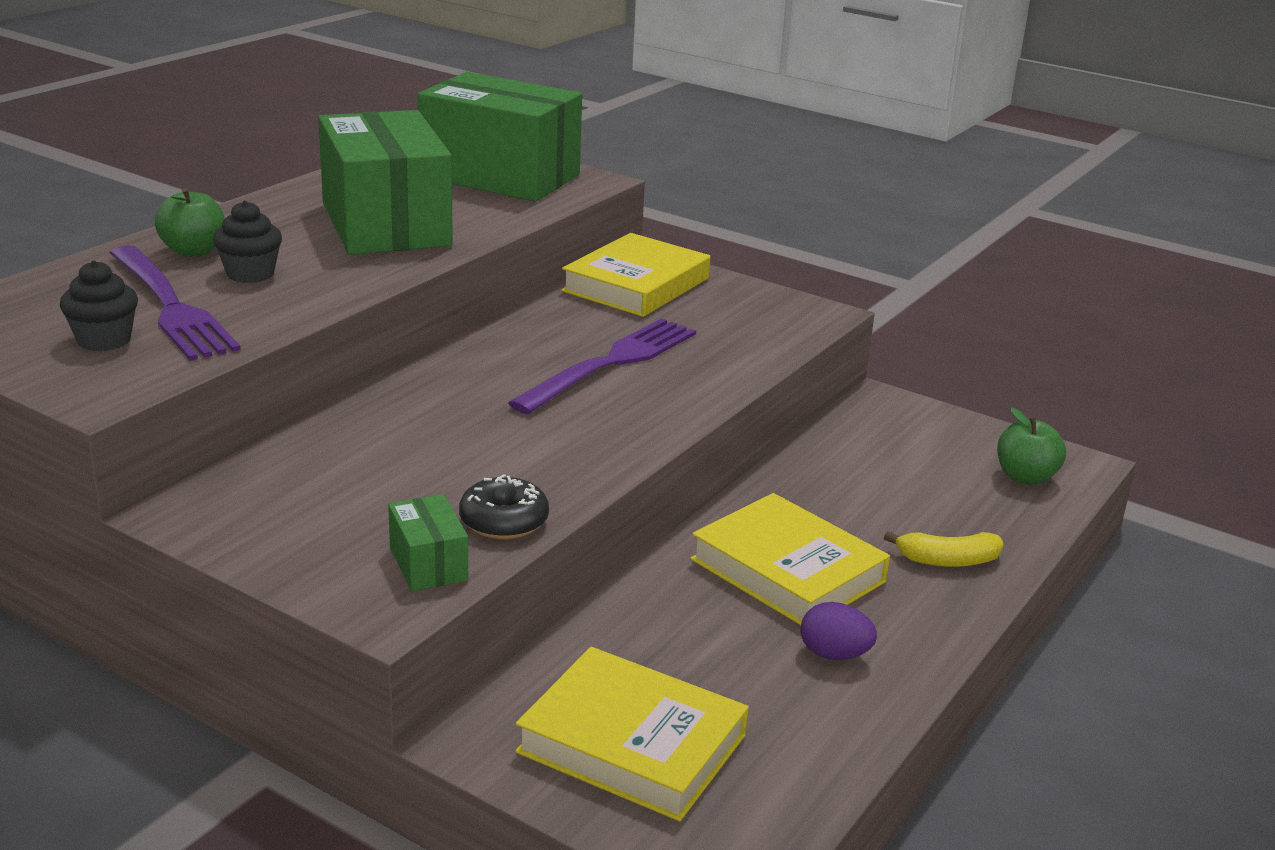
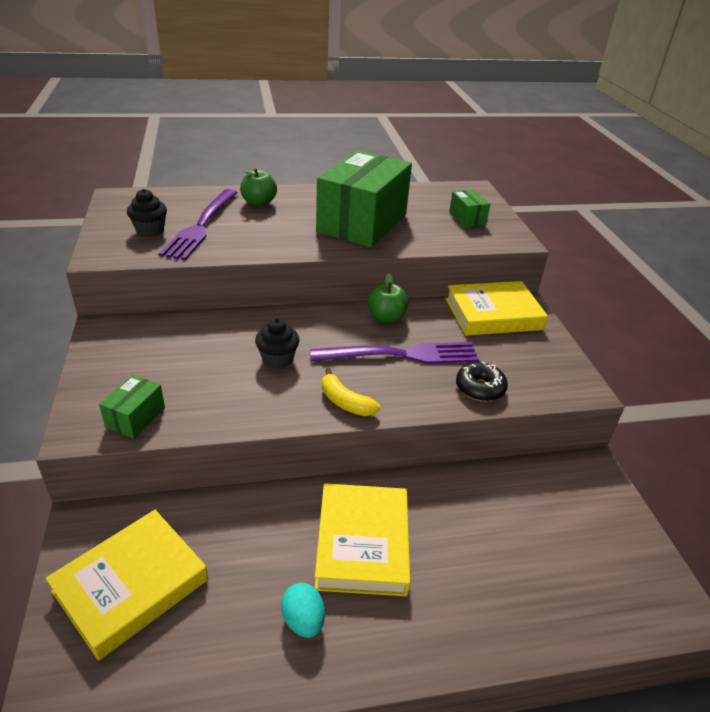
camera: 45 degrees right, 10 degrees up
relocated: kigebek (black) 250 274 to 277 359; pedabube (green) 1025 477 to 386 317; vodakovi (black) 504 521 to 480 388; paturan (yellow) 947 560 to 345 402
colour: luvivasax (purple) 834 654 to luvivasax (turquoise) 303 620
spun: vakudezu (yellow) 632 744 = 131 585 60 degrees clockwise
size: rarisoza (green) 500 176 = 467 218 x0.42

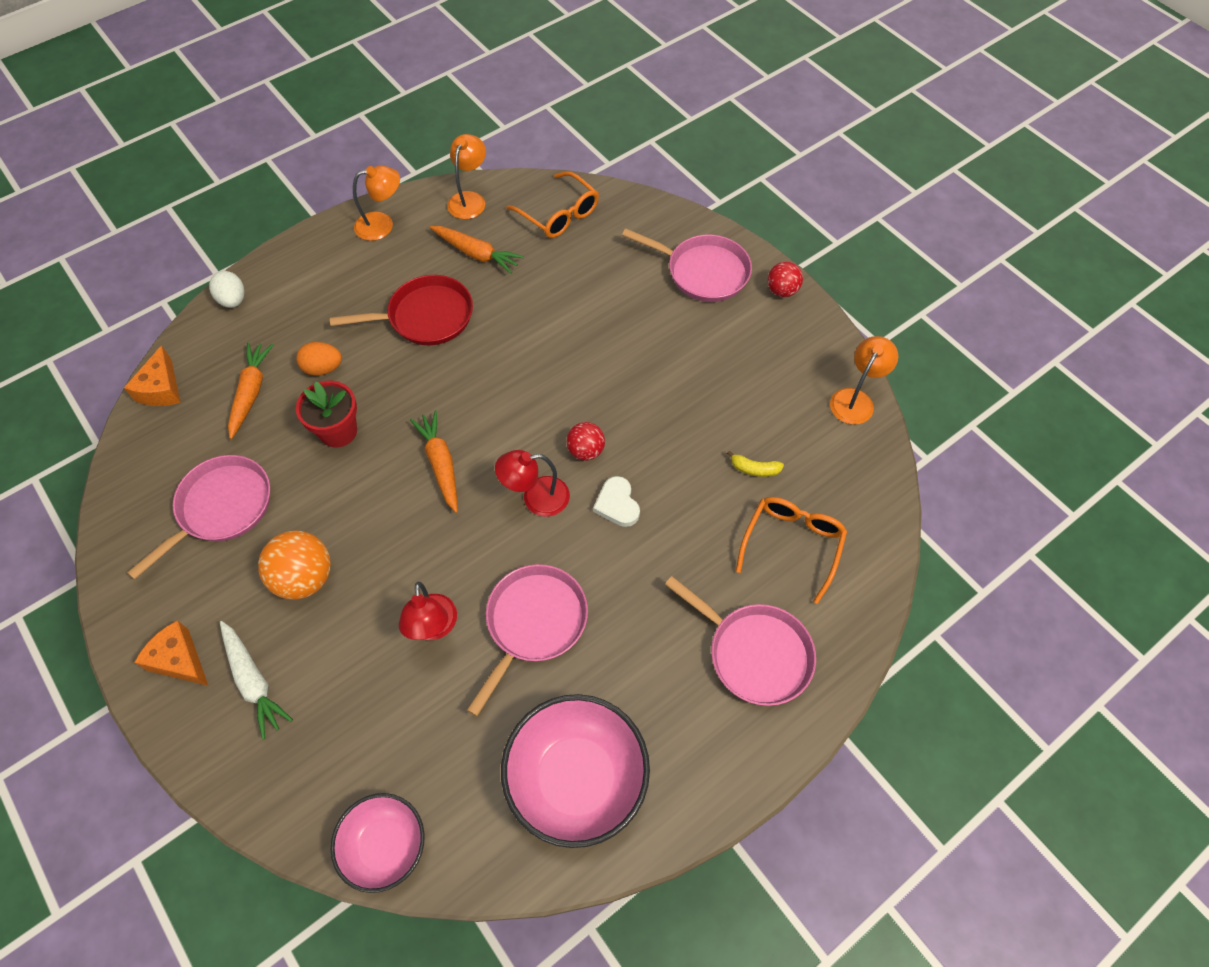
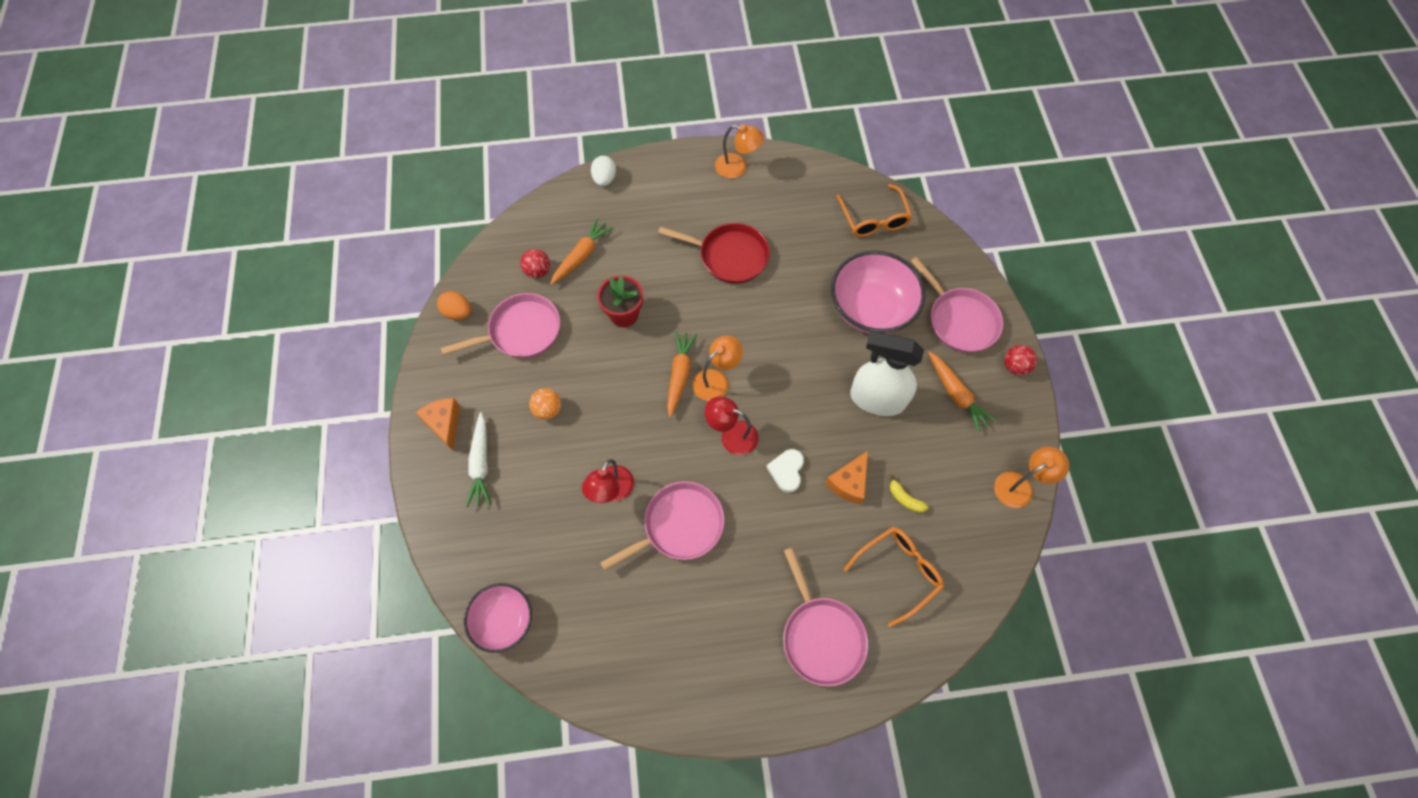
camera: 30 degrees right, 5 degrees up
appeared: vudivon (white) 877 399
relocated: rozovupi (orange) 469 199 to 716 380; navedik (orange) 476 254 to 956 394; luvivasax (orange) 323 368 to 458 312; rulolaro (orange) 161 389 to 849 483; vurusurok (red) 586 451 to 538 271; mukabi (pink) 576 778 to 871 308
size: vurusurok (orange) 304 578 = 548 410 x0.61

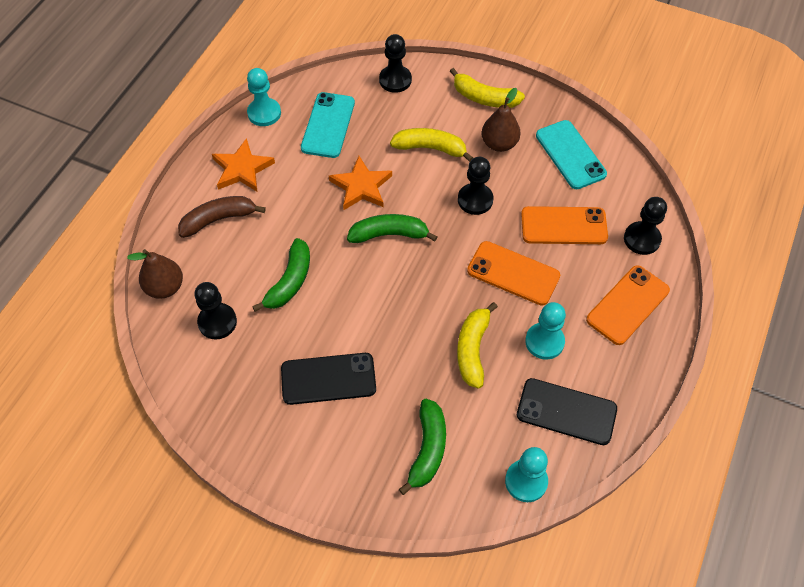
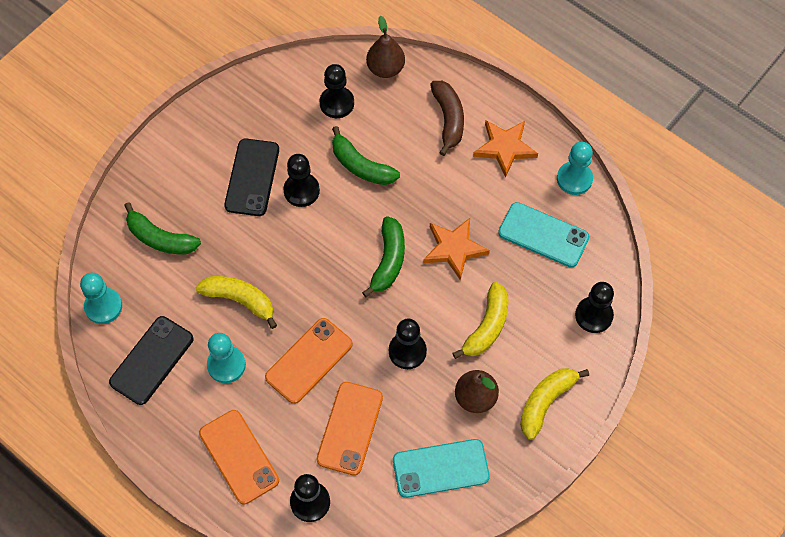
camera: 105 degrees right, 5 degrees up
appeared: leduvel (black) 301 191

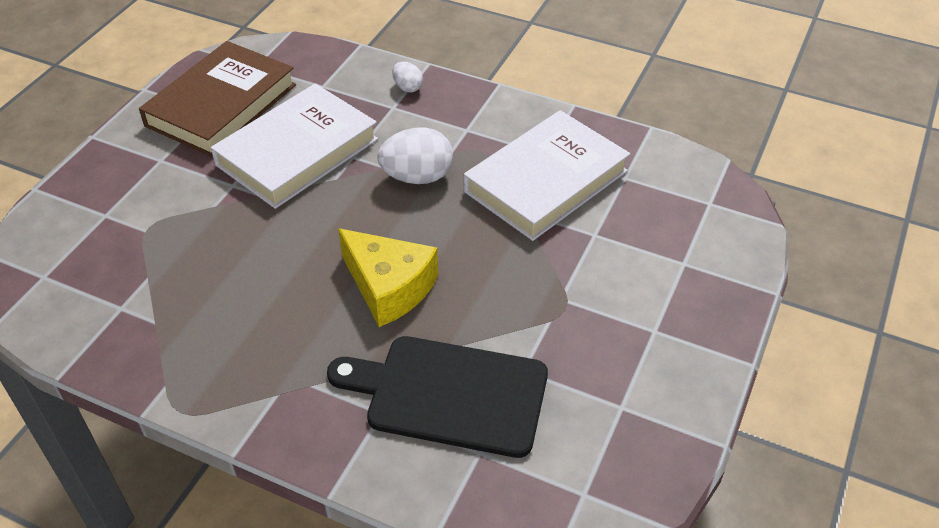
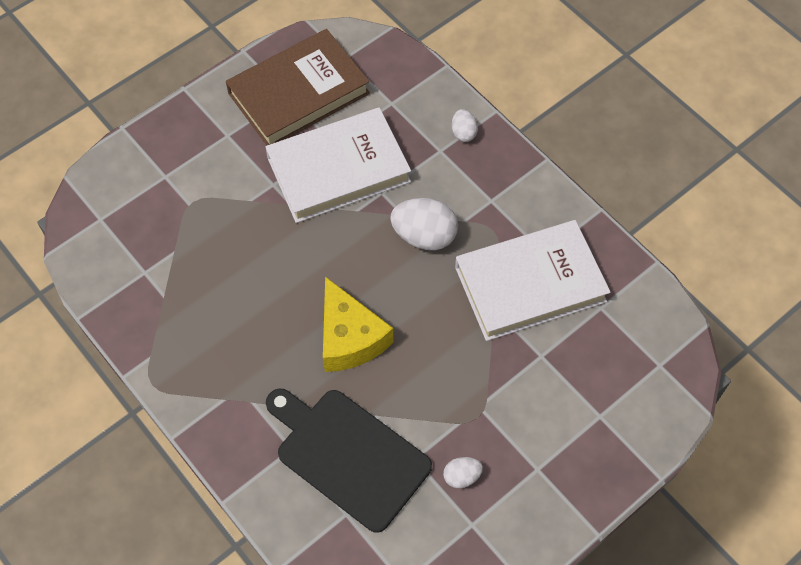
camera: 25 degrees right, 15 degrees up
appeared: luvivasax (white) 462 476

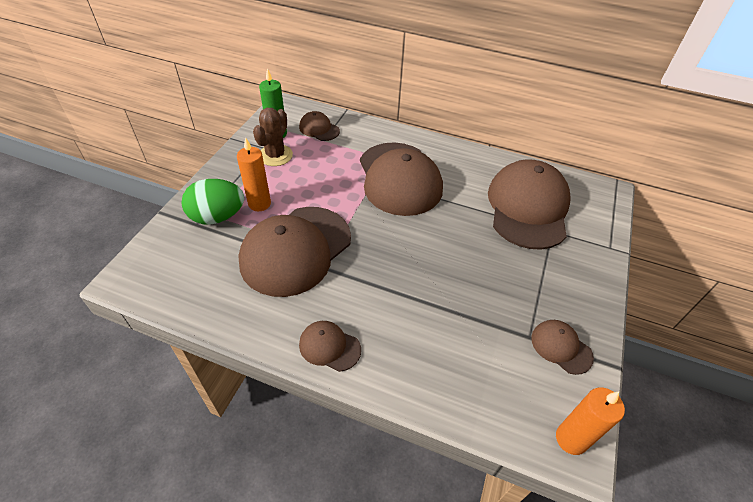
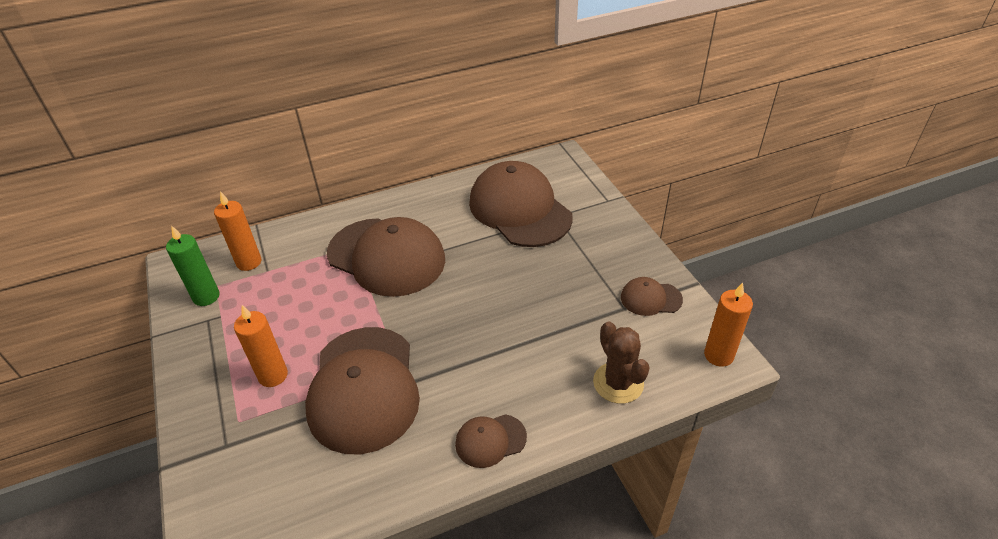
camera: 40 degrees left, 5 degrees down
missing: luvivasax (green) 217 217
relocated: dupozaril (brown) 275 155 to 618 383
exchanged: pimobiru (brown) 319 129 to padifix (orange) 249 262

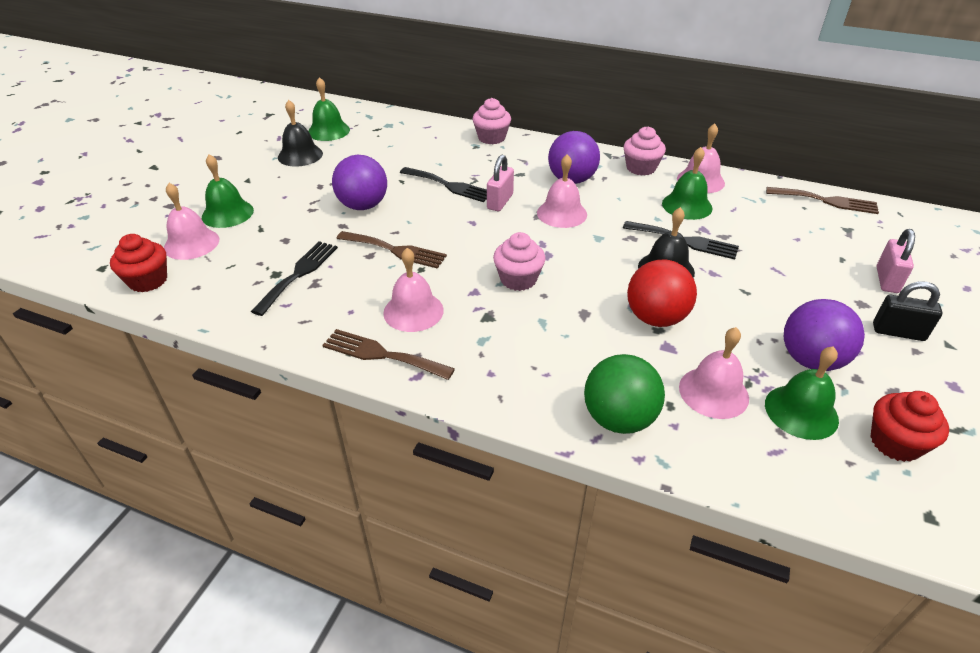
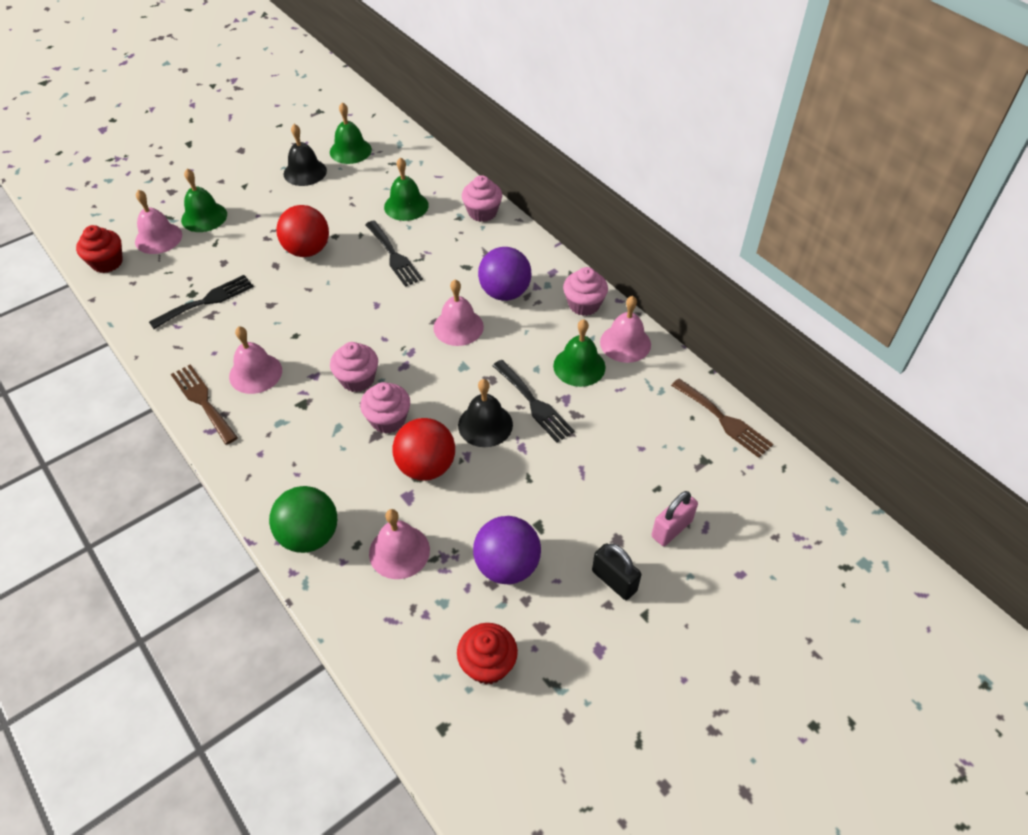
camera: 30 degrees right, 10 degrees up
missing: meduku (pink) 500 202; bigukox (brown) 395 250
appeared: kigebek (pink) 388 419
relocated: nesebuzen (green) 801 411 to 406 206
colour: vurusurok (purple) 363 206 to vurusurok (red) 307 250

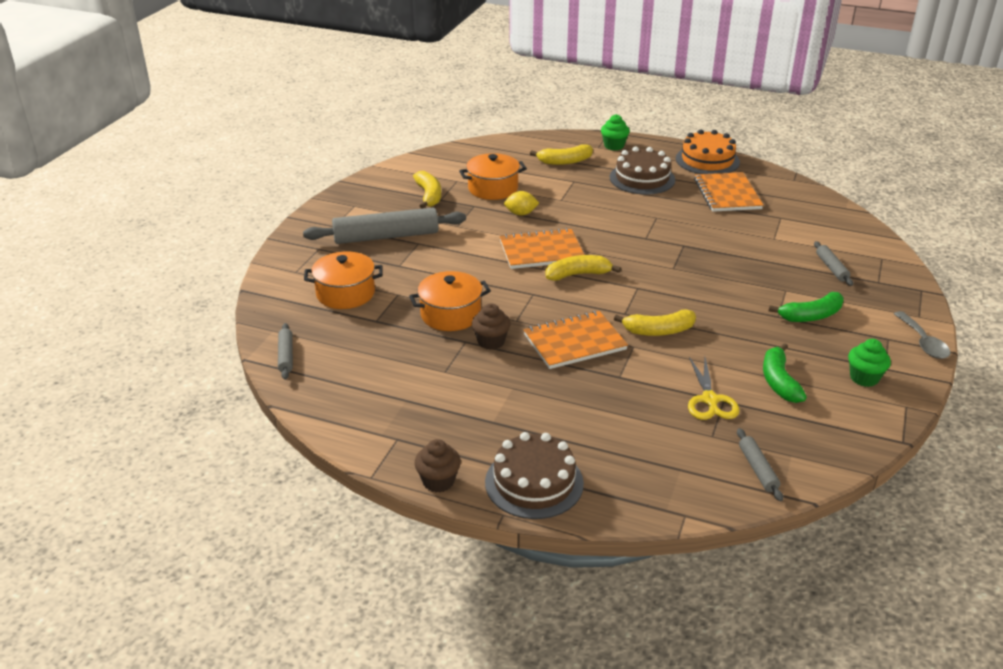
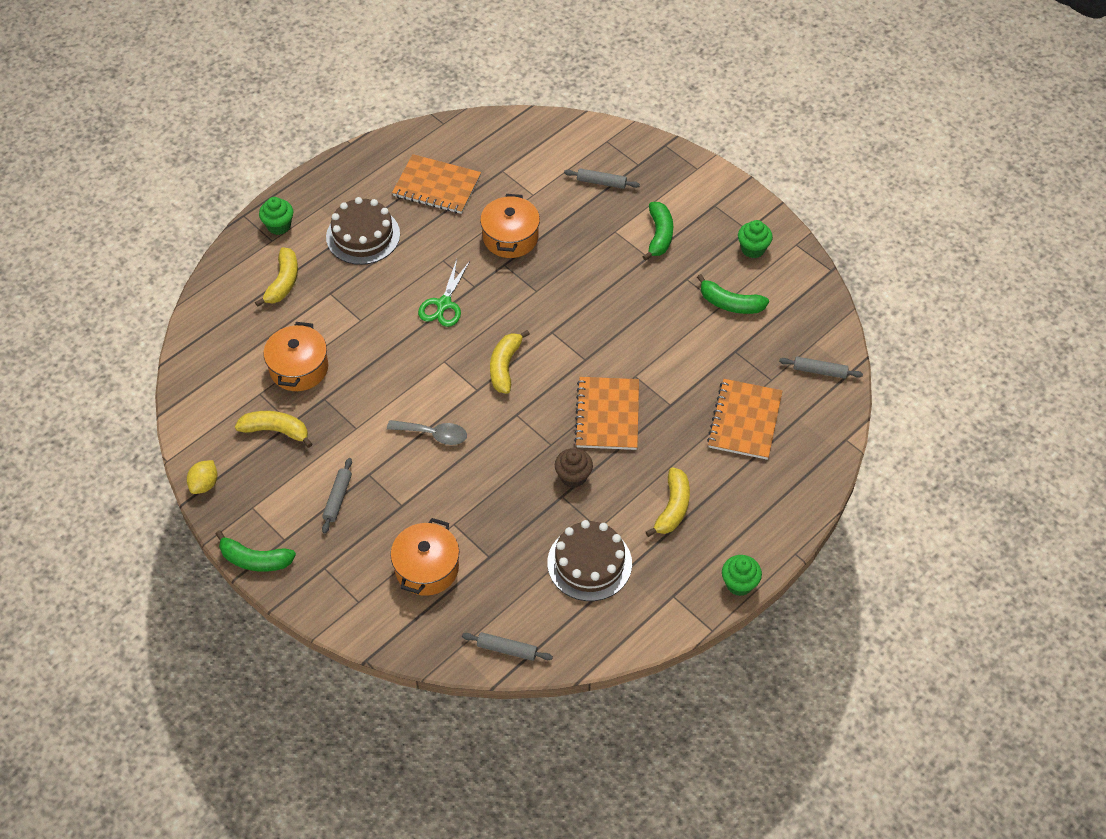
camera: 65 degrees left, 20 degrees up
missing: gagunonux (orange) 707 160; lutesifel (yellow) 710 400
appeared: lutesifel (green) 443 304; paturan (green) 255 560
relocated: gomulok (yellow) 521 213 to 204 484; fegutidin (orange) 541 251 to 744 420; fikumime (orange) 450 314 to 510 237; paturan (yellow) 658 331 to 673 508; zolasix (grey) 923 342 to 433 434; gagunonux (brown) 534 482 to 589 563
colour: kigebek (brown) 438 481 to kigebek (green) 739 584
size: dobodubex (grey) 386 236 = 337 498 x0.47

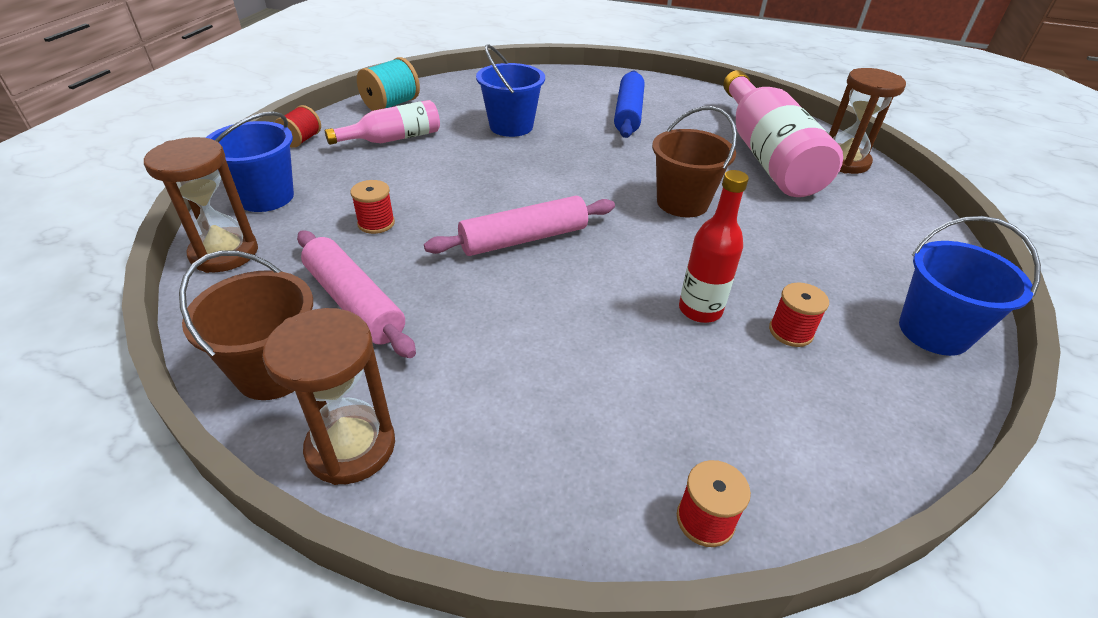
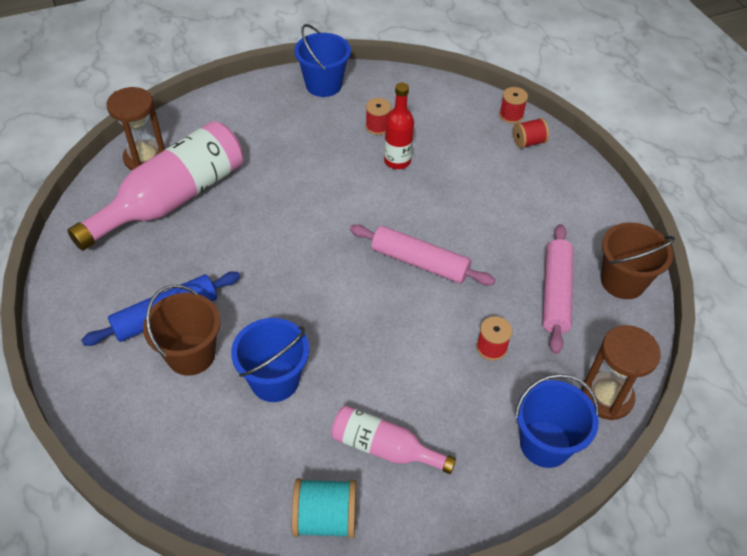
camera: 130 degrees left, 10 degrees up
missing: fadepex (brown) 351 447
relocated: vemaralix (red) 301 140 to 528 142; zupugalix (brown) 682 203 to 191 355

